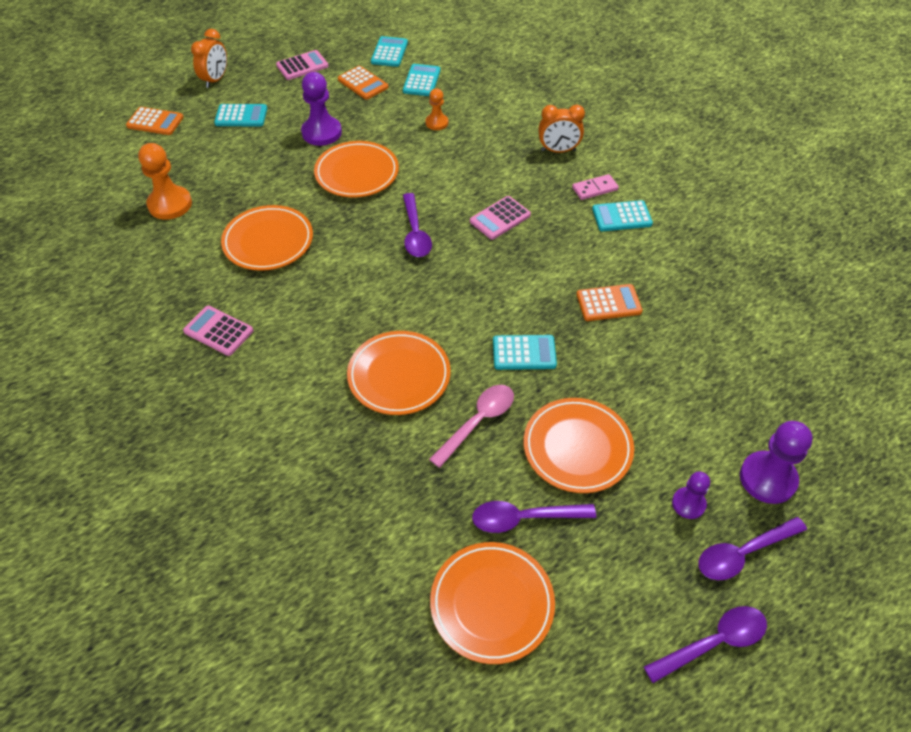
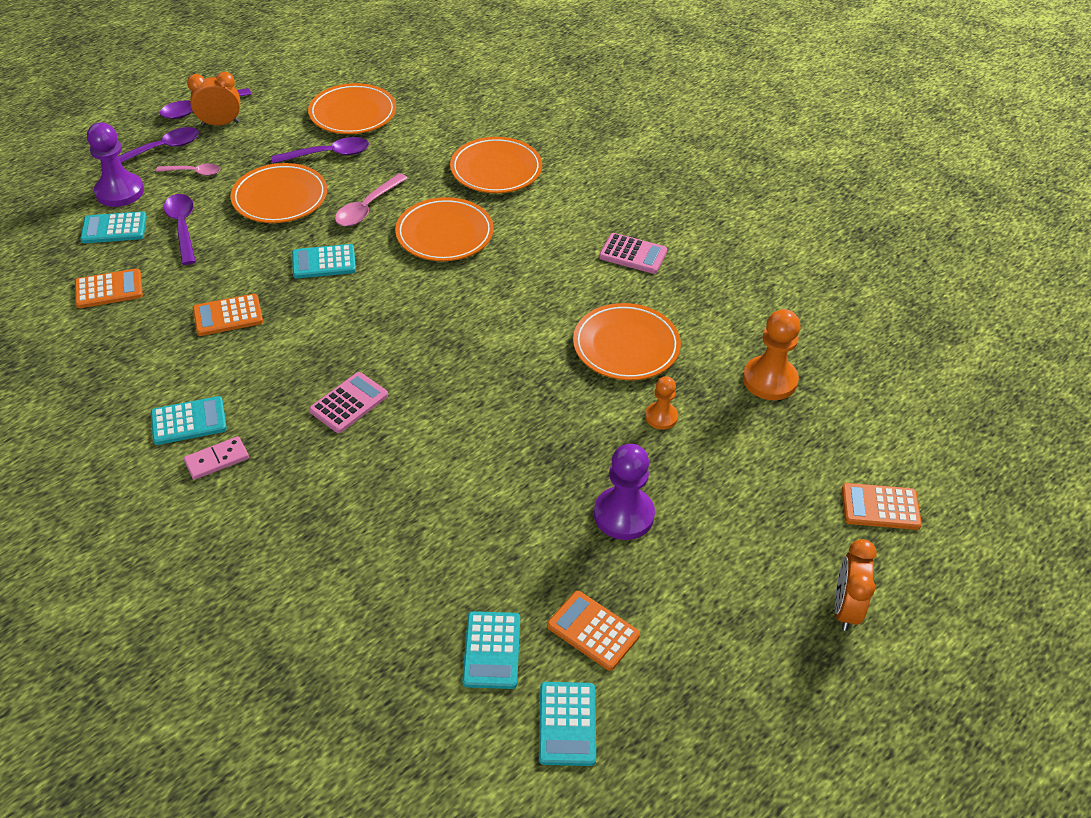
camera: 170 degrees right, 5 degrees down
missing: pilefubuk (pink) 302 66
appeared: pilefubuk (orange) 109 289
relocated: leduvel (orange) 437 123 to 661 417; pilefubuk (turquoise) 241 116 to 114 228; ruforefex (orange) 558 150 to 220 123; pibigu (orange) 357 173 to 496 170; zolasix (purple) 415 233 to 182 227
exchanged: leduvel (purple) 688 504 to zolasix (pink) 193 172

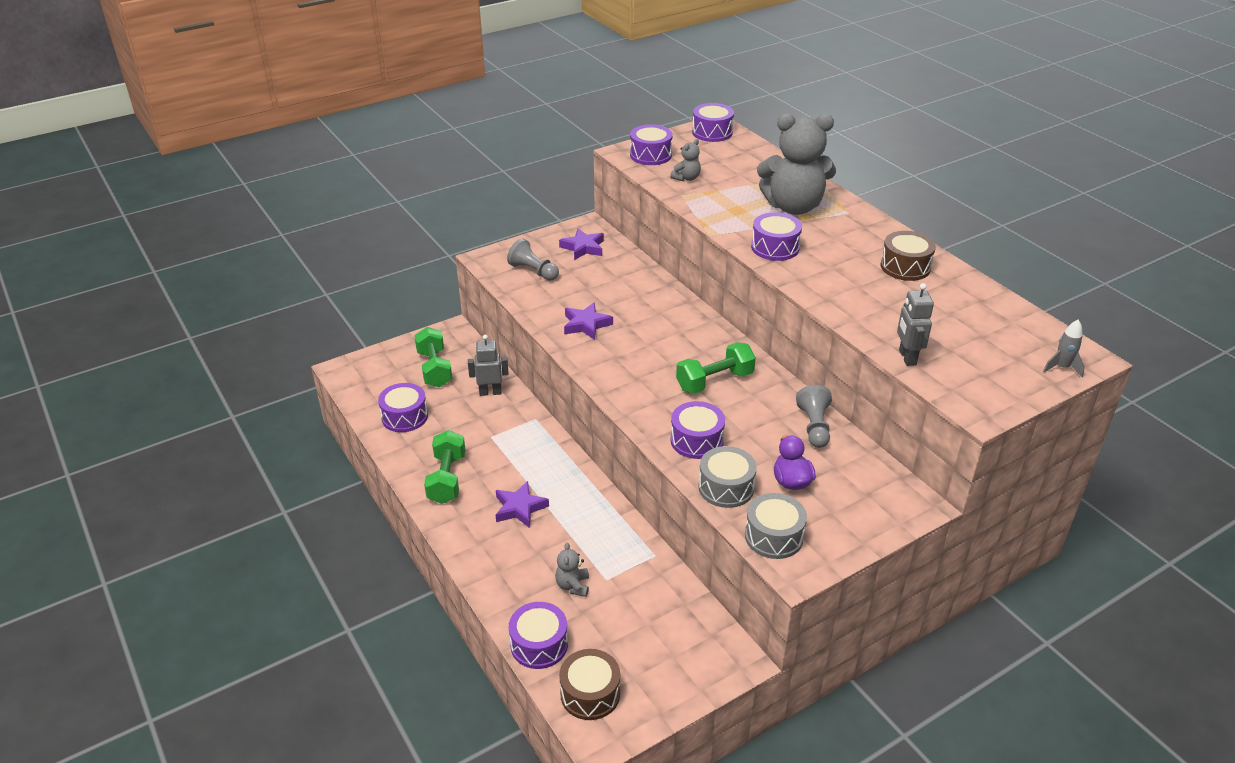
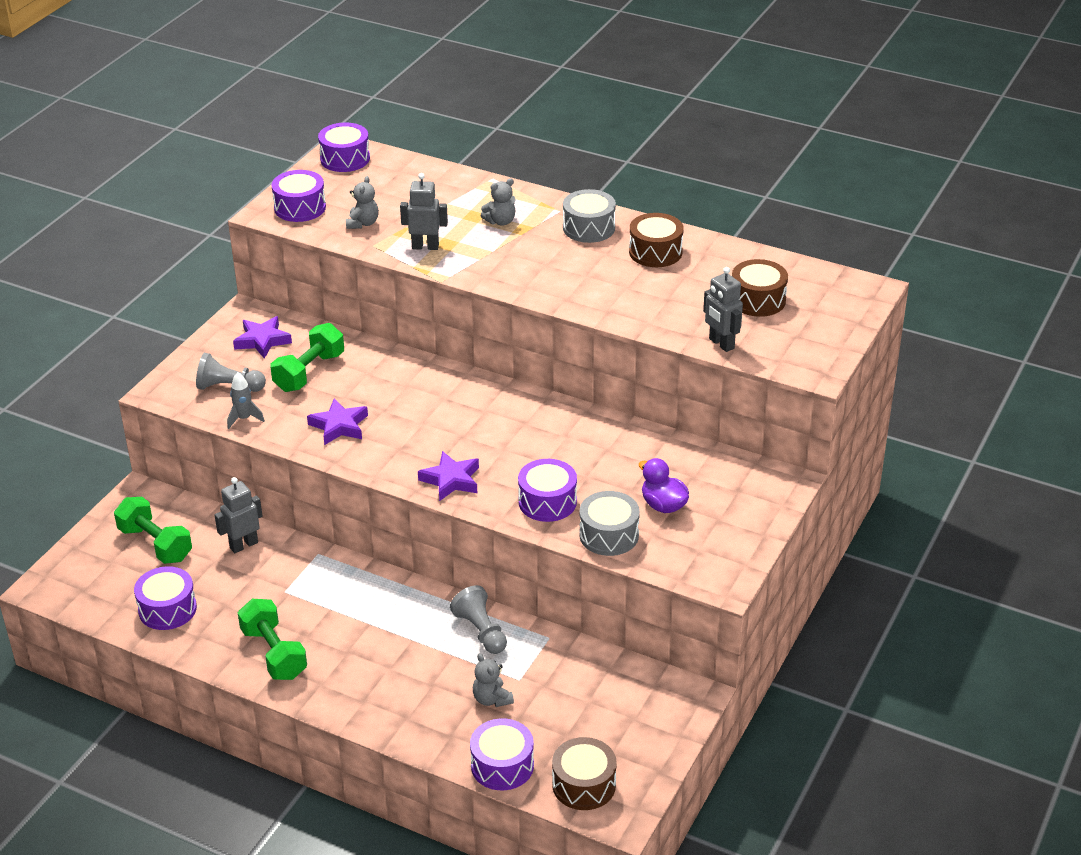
camera: 30 degrees left, 0 degrees up
missing: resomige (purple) 775 247
appeared: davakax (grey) 425 246; resomige (brown) 757 300
relocated: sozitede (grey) 1062 367 to 244 418; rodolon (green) 714 381 to 309 372; leduvel (grey) 814 427 to 481 631; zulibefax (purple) 520 508 to 451 480; resomige (grey) 774 536 to 589 228
size: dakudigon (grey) 793 207 = 500 221 x0.42

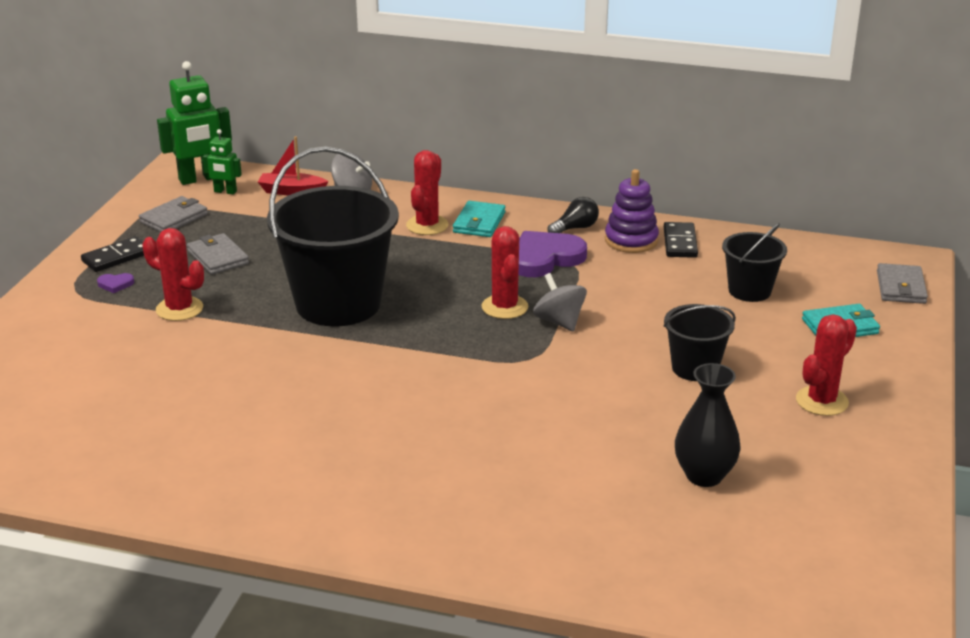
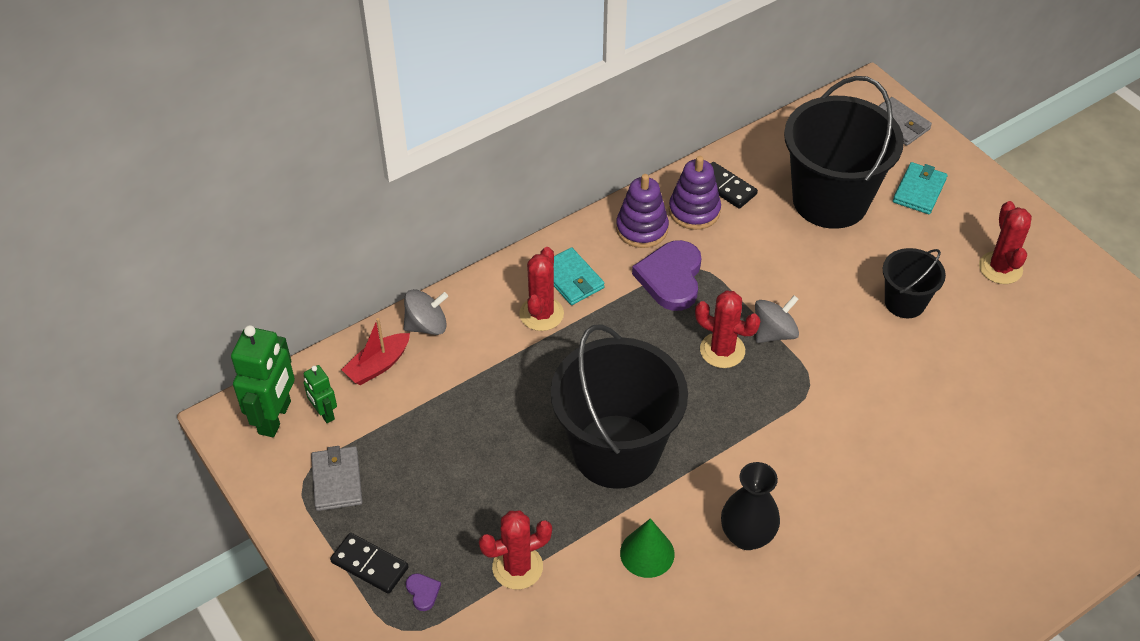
camera: 50 degrees left, 20 degrees up
missing: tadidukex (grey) 218 257
appeared: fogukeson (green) 647 553
relocated: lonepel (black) 704 475 to 747 536
exchanged: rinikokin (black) 575 228 to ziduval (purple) 642 229
spun: davakax (green) 225 192 = 324 413 90 degrees clockwise; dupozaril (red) 427 225 = 541 314 45 degrees clockwise; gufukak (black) 116 257 = 370 565 60 degrees counterclockwise; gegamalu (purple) 115 284 = 423 592 60 degrees counterclockwise; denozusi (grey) 559 322 = 774 333 135 degrees clockwise
size: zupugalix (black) 749 291 = 830 200 x1.98

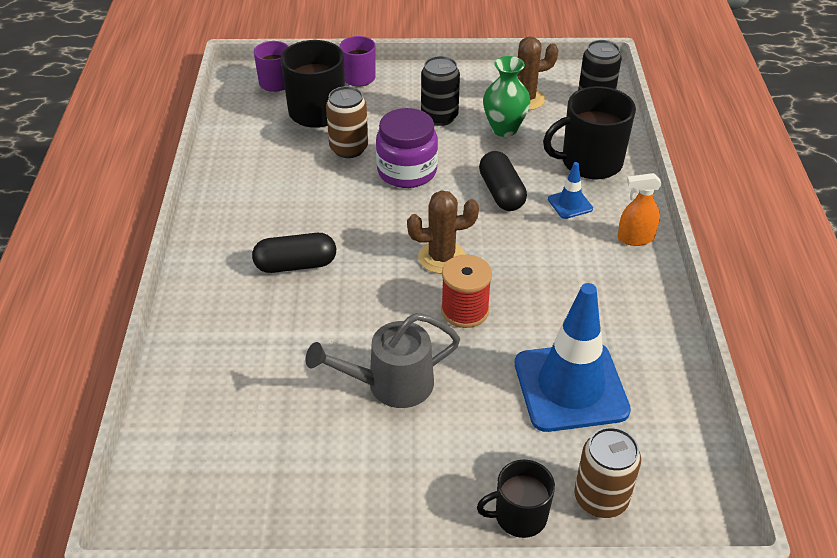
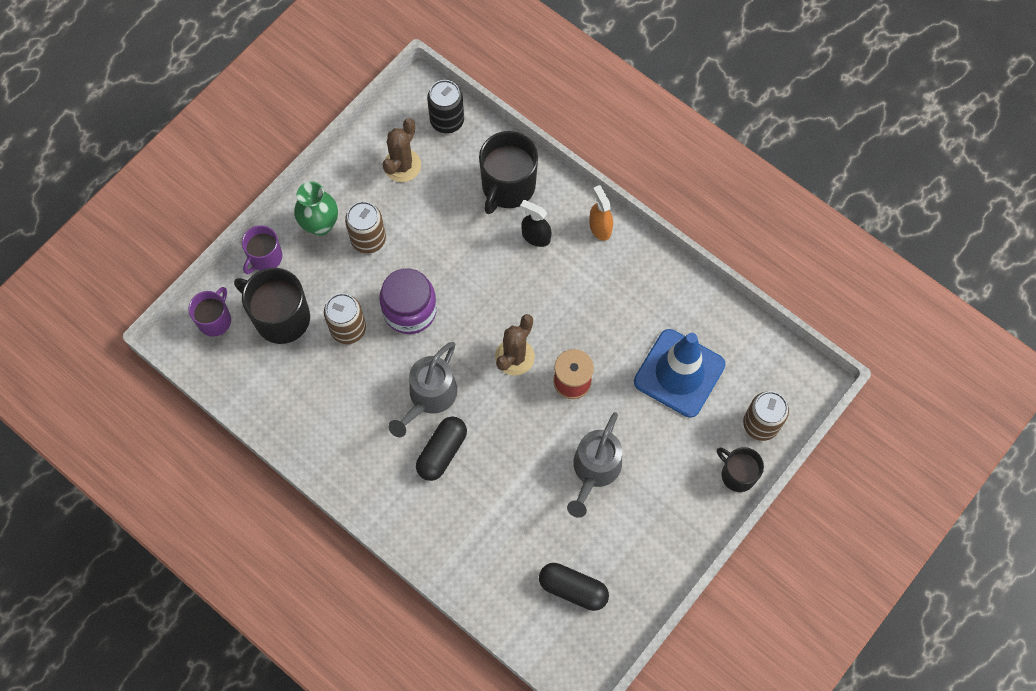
camera: 50 degrees left, 25 degrees up
appeared: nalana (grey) 429 398
relocated: lonepel (green) 504 129 to 320 225; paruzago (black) 501 193 to 573 589
exchanged: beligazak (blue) 570 204 to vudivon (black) 536 237
colour: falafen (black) 439 117 to falafen (brown) 368 239
spun: vudivon (orange) 635 238 = 600 227 120 degrees clockwise; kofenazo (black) 519 516 = 737 474 105 degrees clockwise

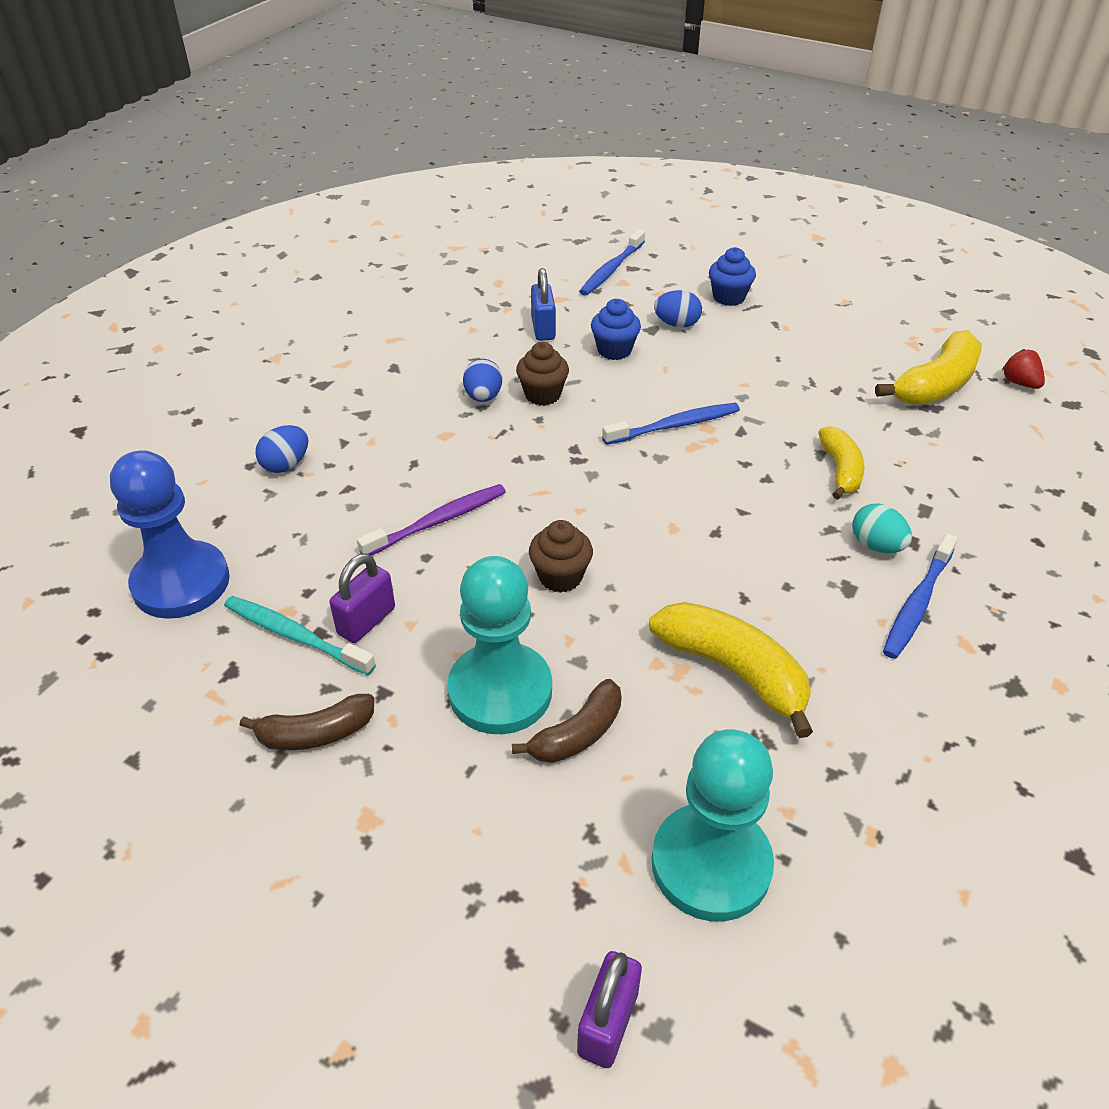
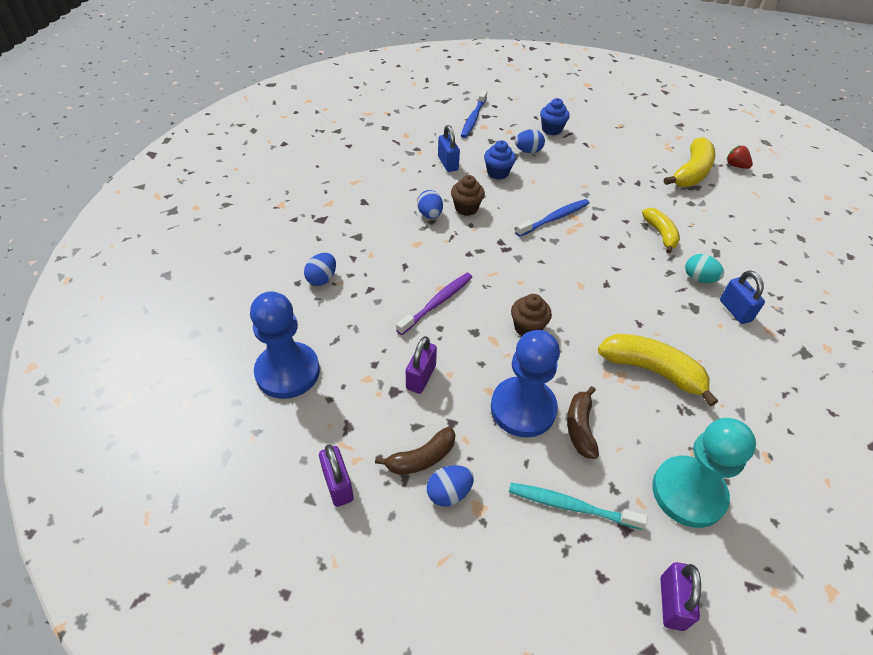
camera: 15 degrees left, 5 degrees up
appeared: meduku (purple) 338 485; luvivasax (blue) 449 493
relocated: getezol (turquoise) 296 636 to 571 506
exchanged: getezol (blue) 917 603 to meduku (blue) 735 310
colour: leduvel (turquoise) 500 691 to leduvel (blue) 523 408
spun: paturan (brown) 577 734 = 580 427 150 degrees clockwise

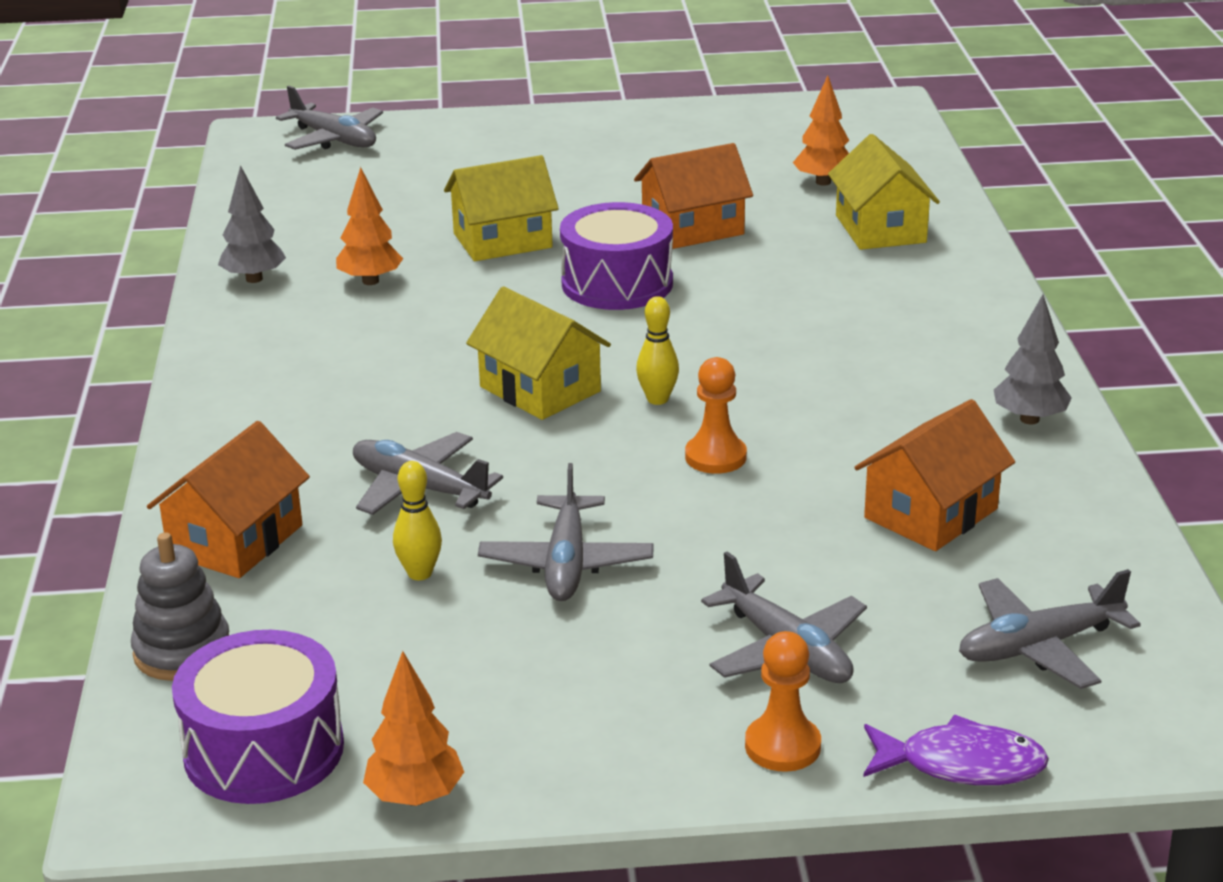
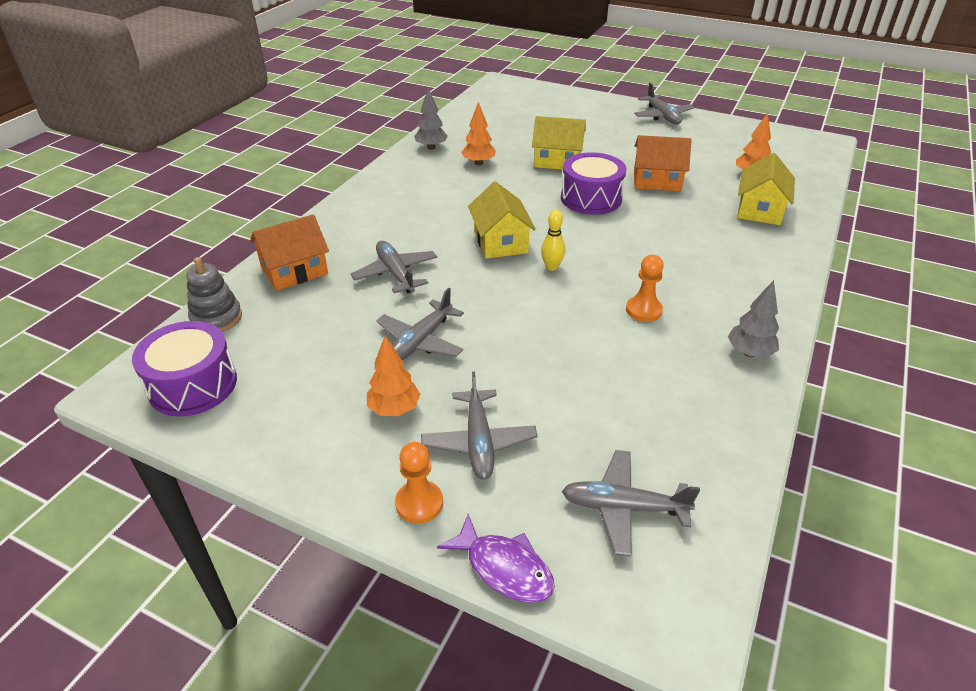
camera: 30 degrees right, 10 degrees up
missing: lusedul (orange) 931 513; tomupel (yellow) 420 573
relocated: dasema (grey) 334 139 to 662 116; leduvel (orange) 715 457 to 643 310; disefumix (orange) 415 797 to 394 409

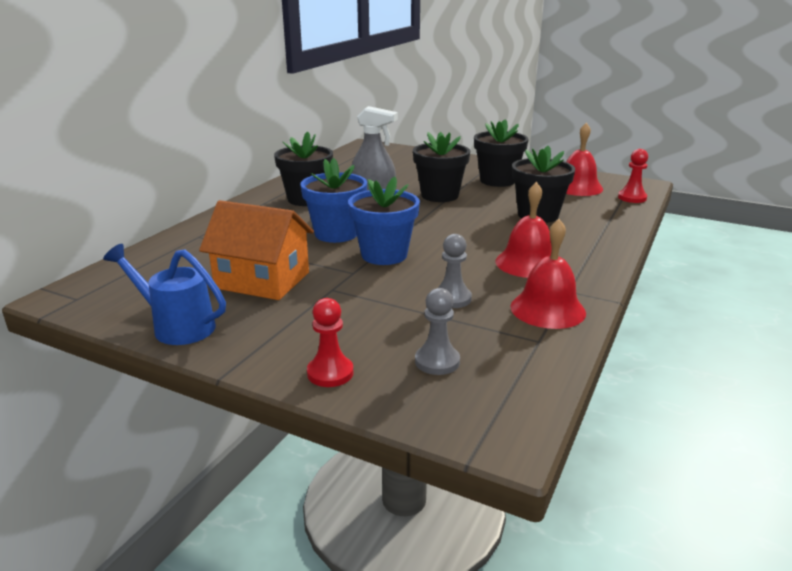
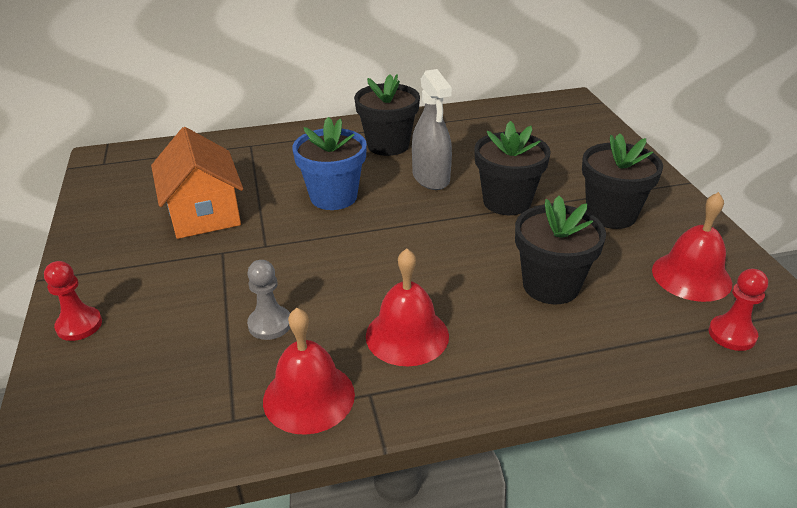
camera: 50 degrees right, 10 degrees up
missing: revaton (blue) 384 255; nalana (blue) 177 326; leduvel (grey) 437 361

